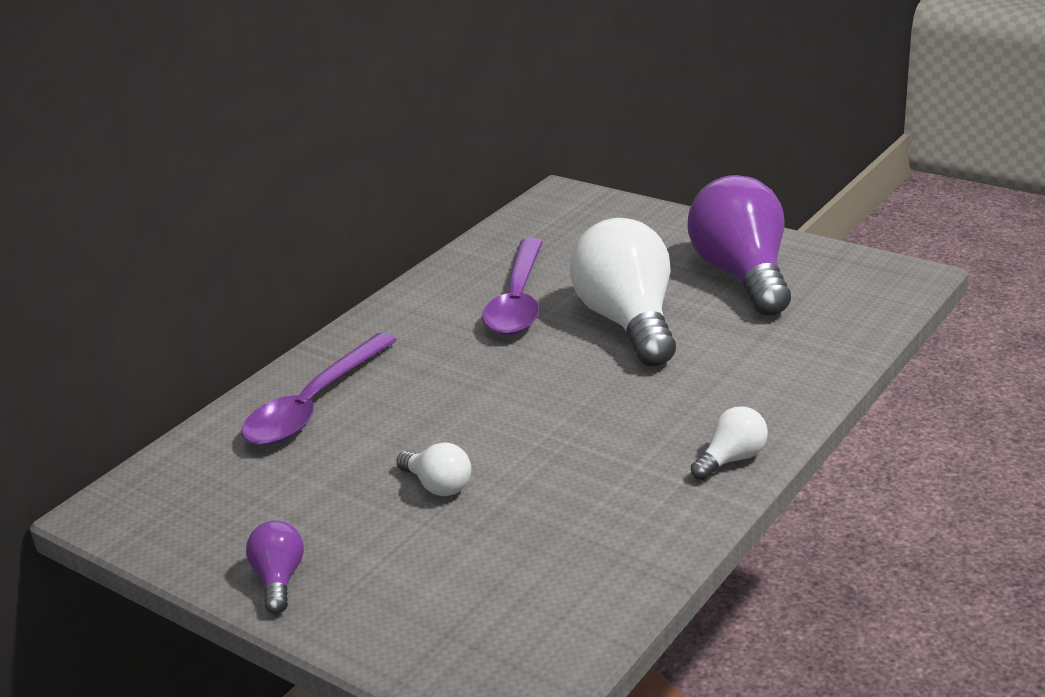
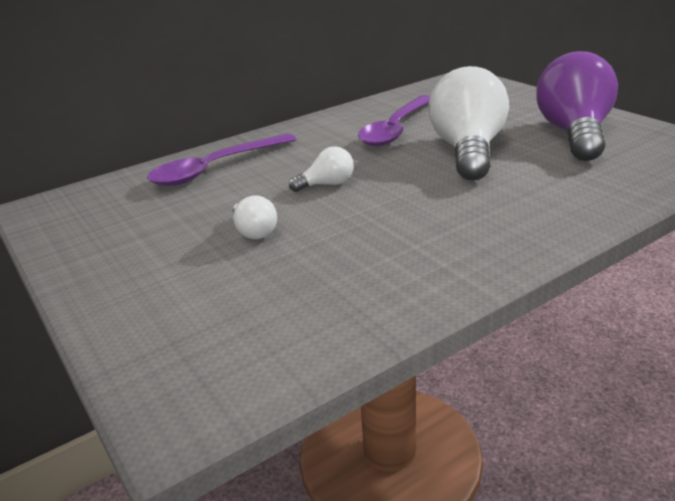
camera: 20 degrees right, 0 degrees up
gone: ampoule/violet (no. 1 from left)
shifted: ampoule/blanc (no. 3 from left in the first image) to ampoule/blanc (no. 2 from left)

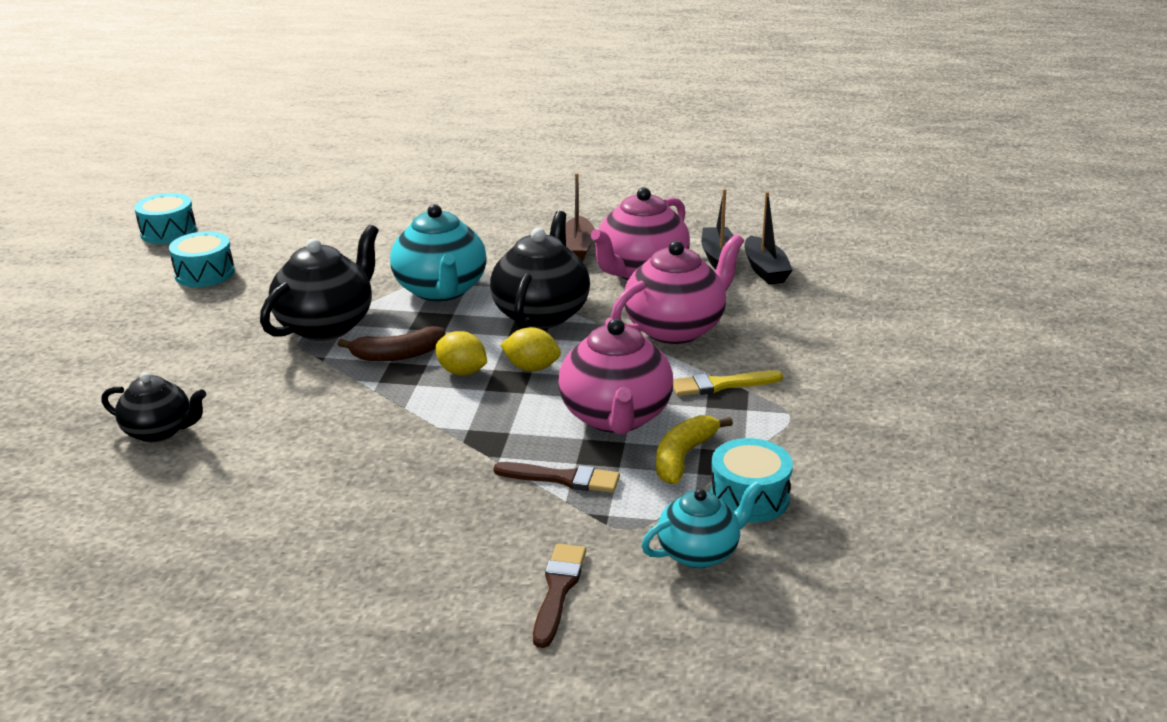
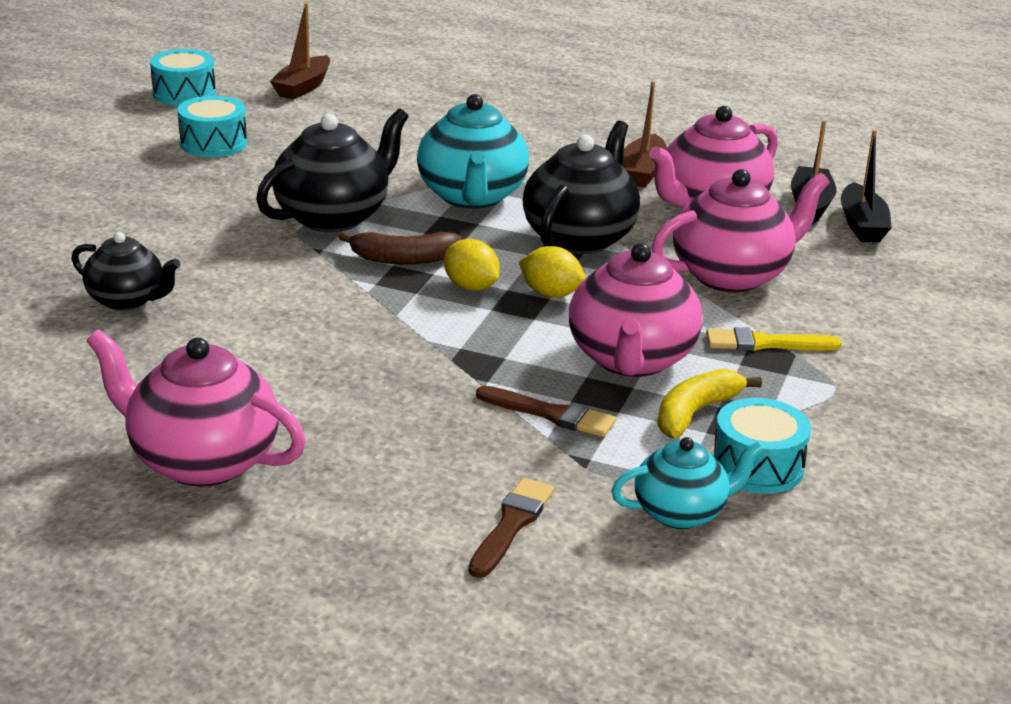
camera: 10 degrees right, 0 degrees up
new: théière/rose (no. 1 from left); bateau/marron (no. 1 from left)

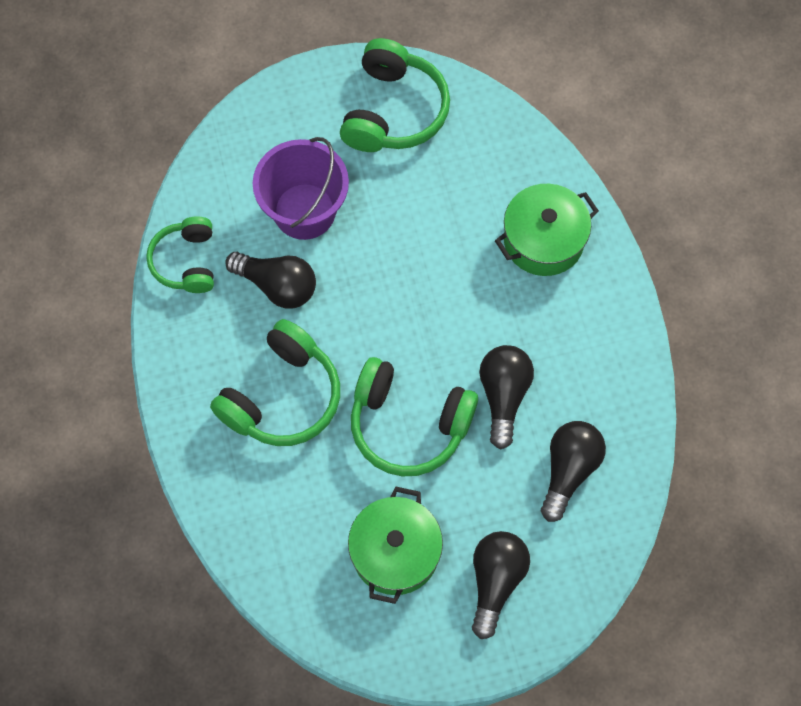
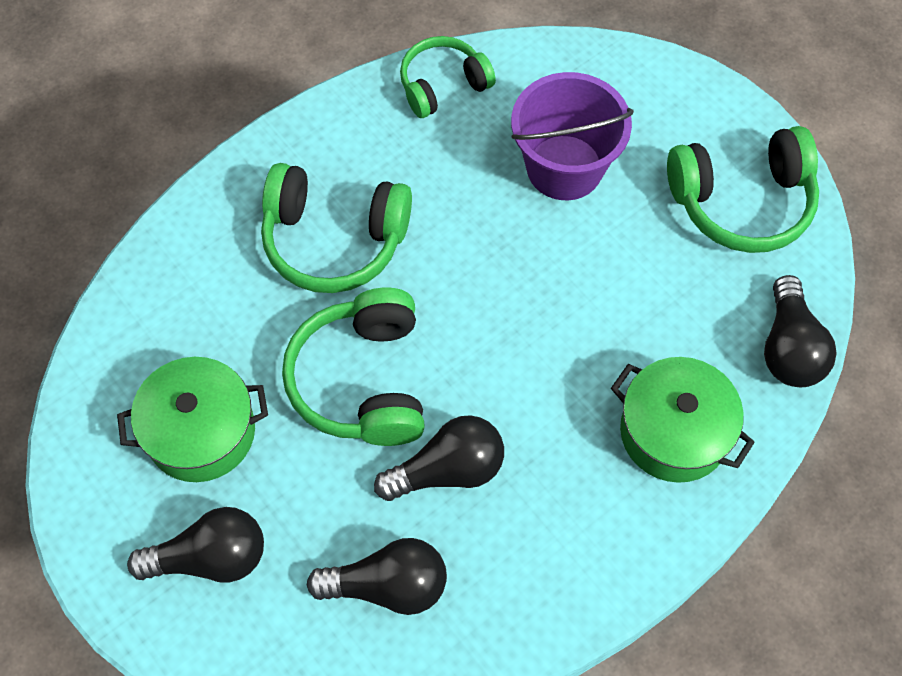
camera: 65 degrees right, 5 degrees down
shifted: ampoule/noir (no. 1 from left in the first image) to ampoule/noir (no. 4 from left)

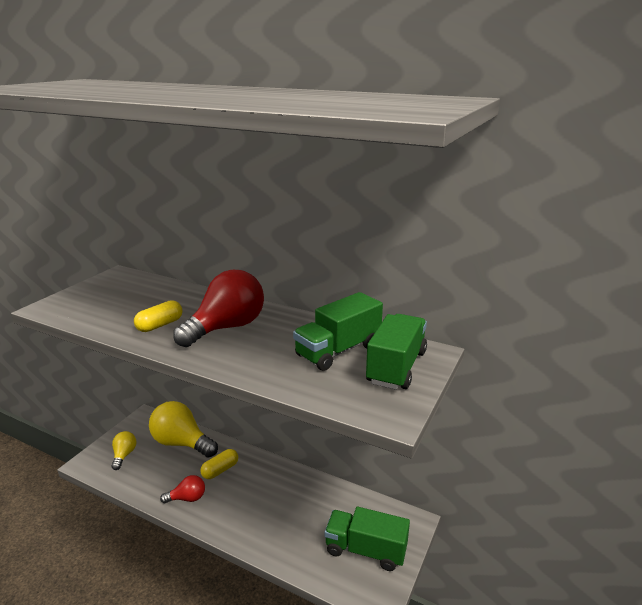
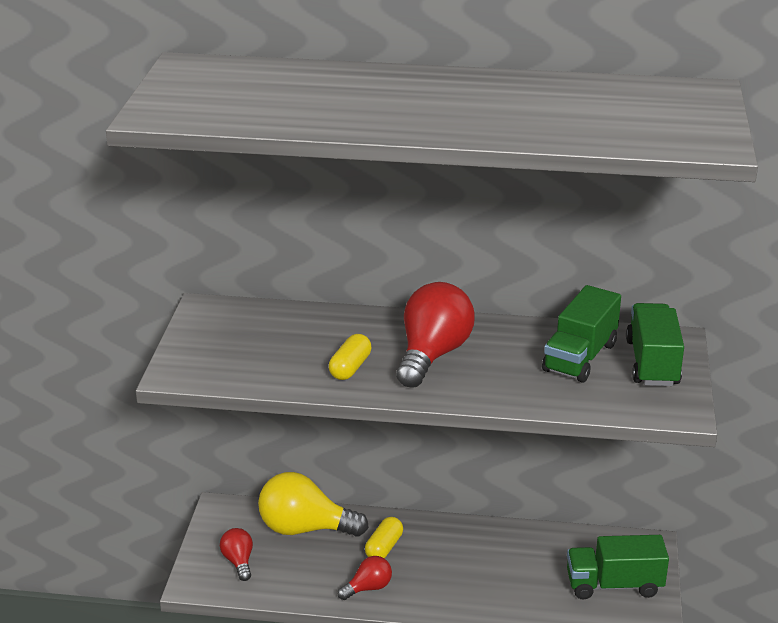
camera: 20 degrees left, 5 degrees up
repainted: ampoule/jaune (no. 1 from left) to ampoule/rouge (no. 1 from left)

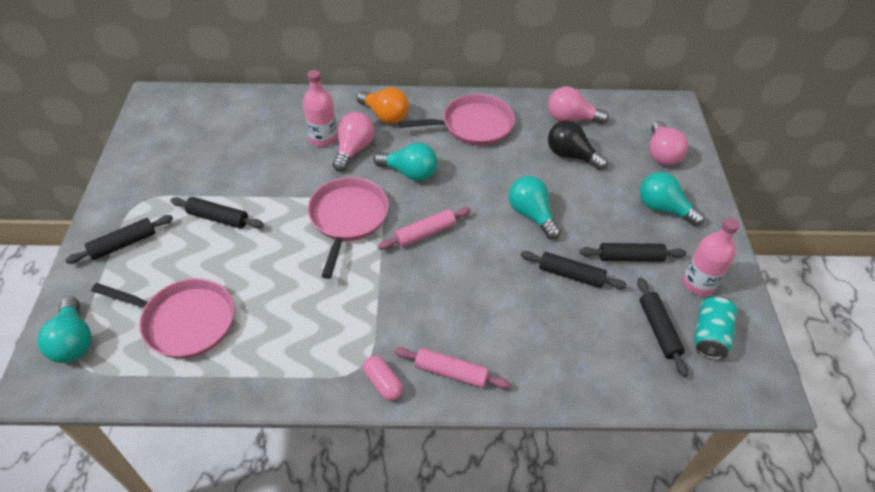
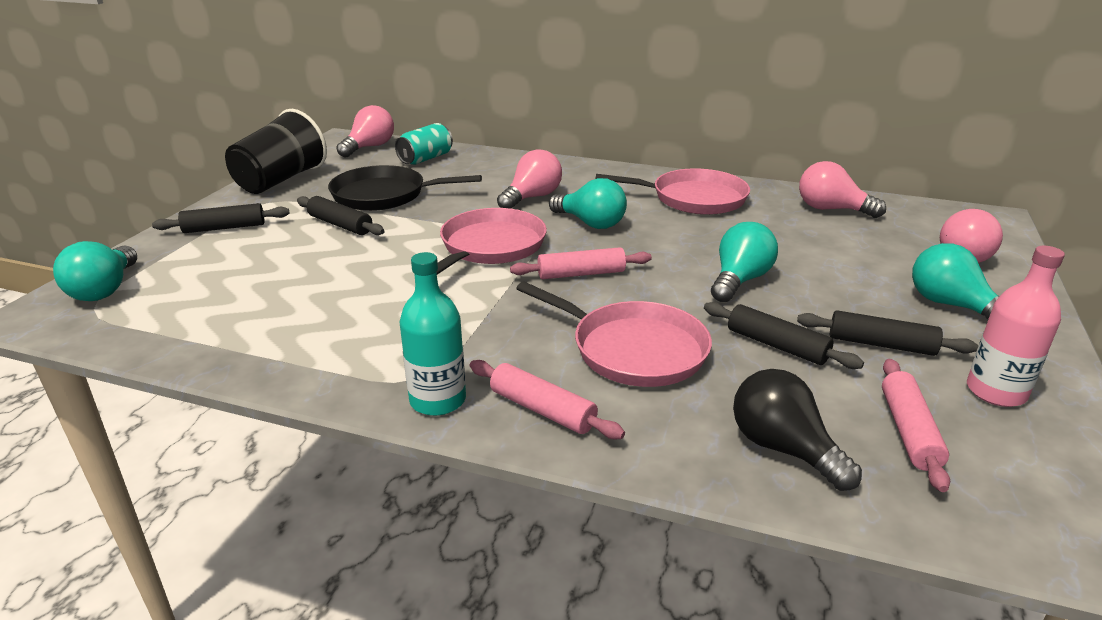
camera: 20 degrees right, 20 degrees down
gone: bouteille/rose (no. 1 from left); ampoule/orange
new: gobelet/noir; poêle/noir; ampoule/rose (no. 1 from left)
shifted: poêle/rose (no. 1 from left in the first image) to poêle/rose (no. 2 from left); ampoule/noir; canette/turquoise
swapped: gélule/rose to bouteille/turquoise
repainted: rouleau à pâtisserie/noir (no. 5 from left) to rouleau à pâtisserie/rose (no. 3 from left)
rotated: ampoule/turquoise (no. 3 from left) 45 degrees clockwise

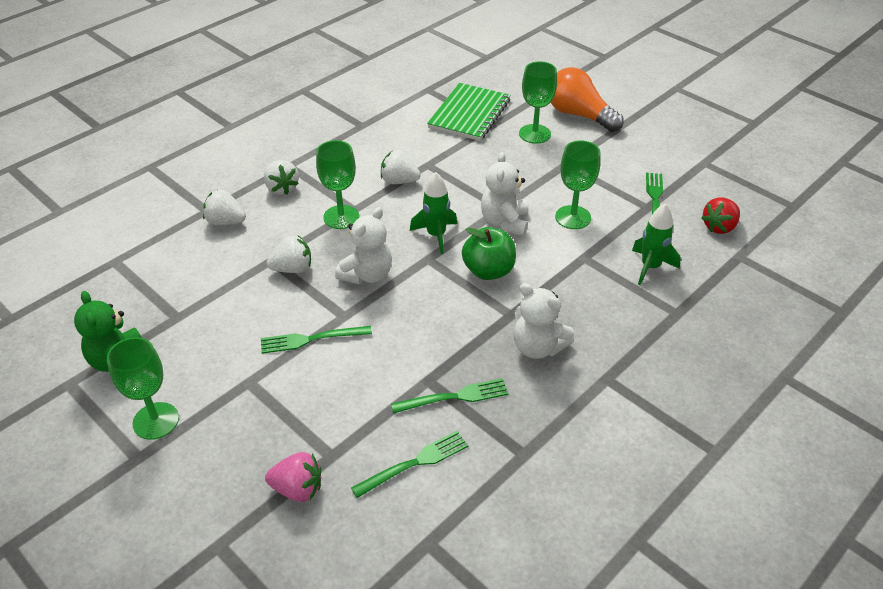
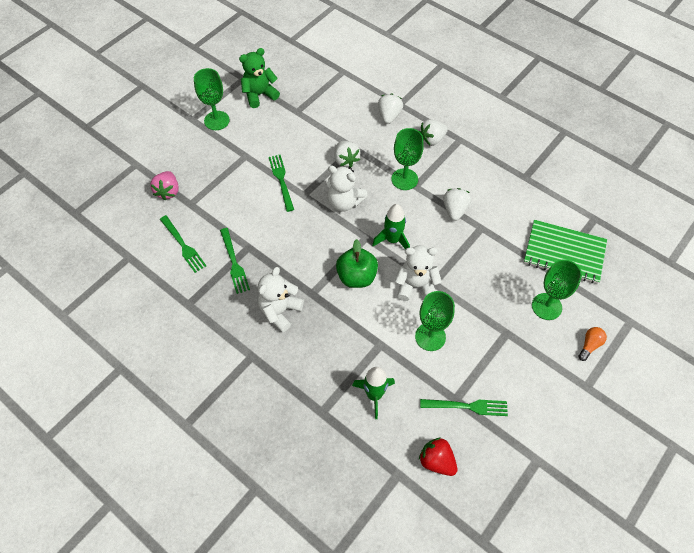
camera: 85 degrees right, 15 degrees up
scaled: ampoule/orange x0.44

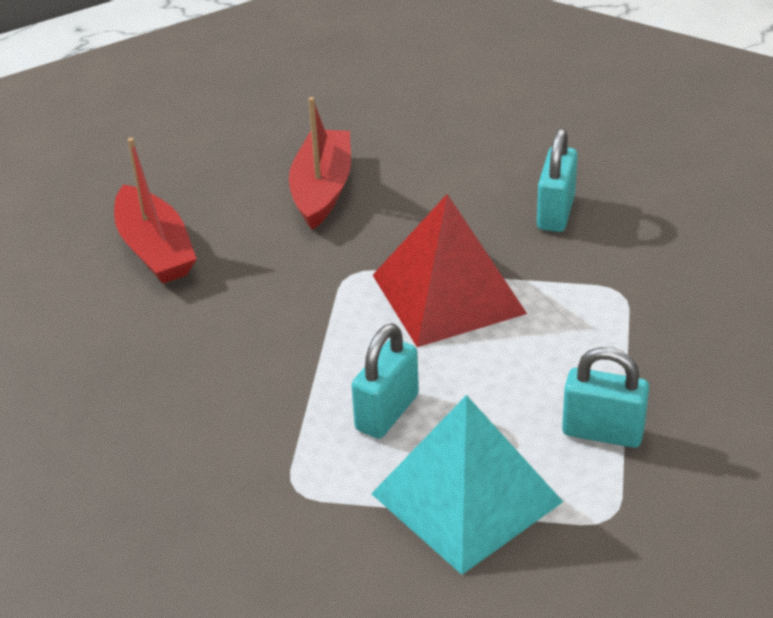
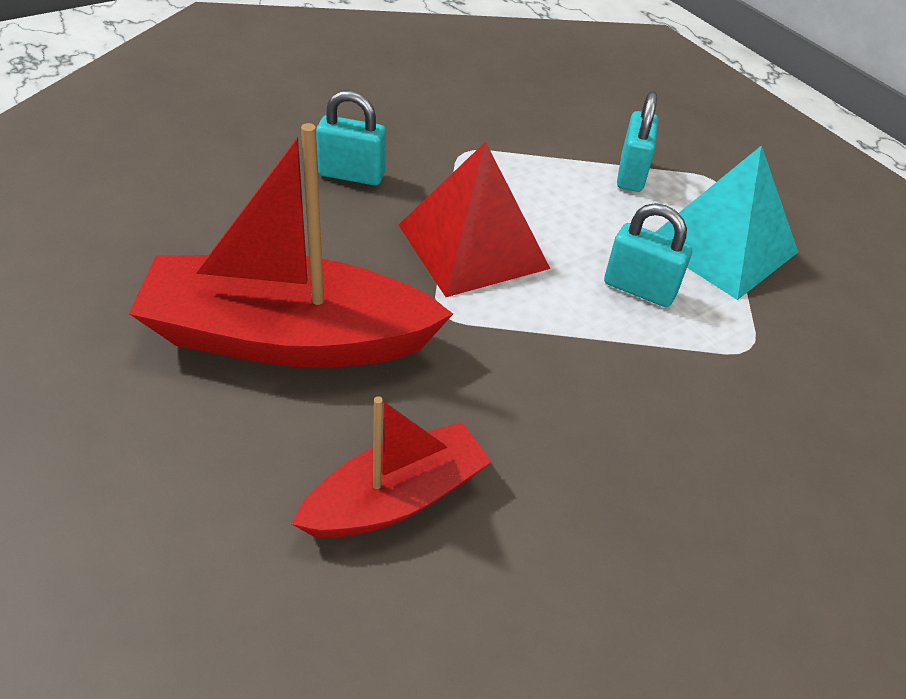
camera: 100 degrees left, 5 degrees up
scaled: bateau/rouge (no. 2 from left in the first image) x1.71

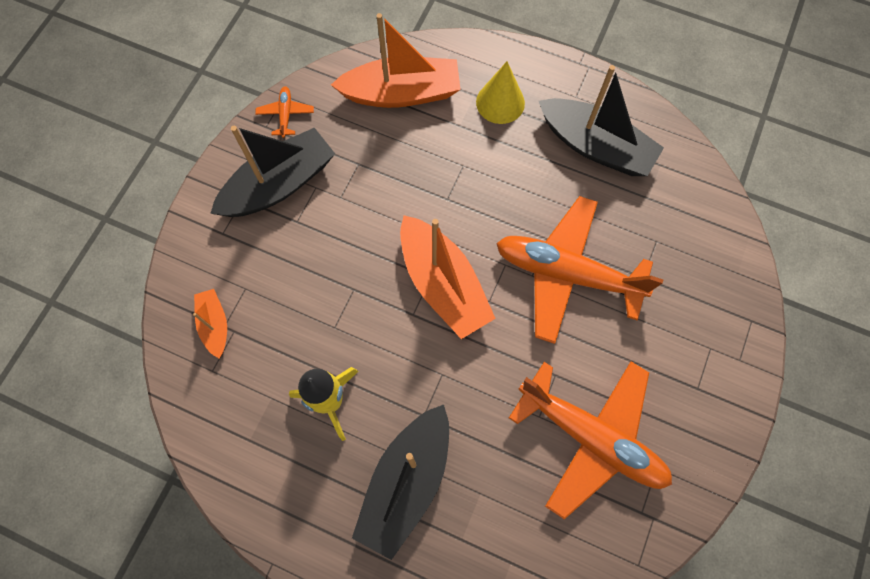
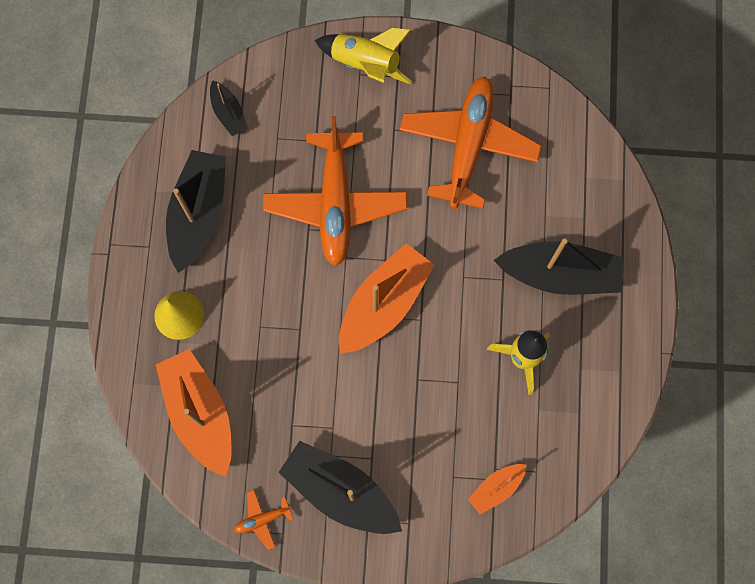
camera: 110 degrees left, 5 degrees up
new: bateau/noir (no. 2 from left); fusée/jaune (no. 1 from left)

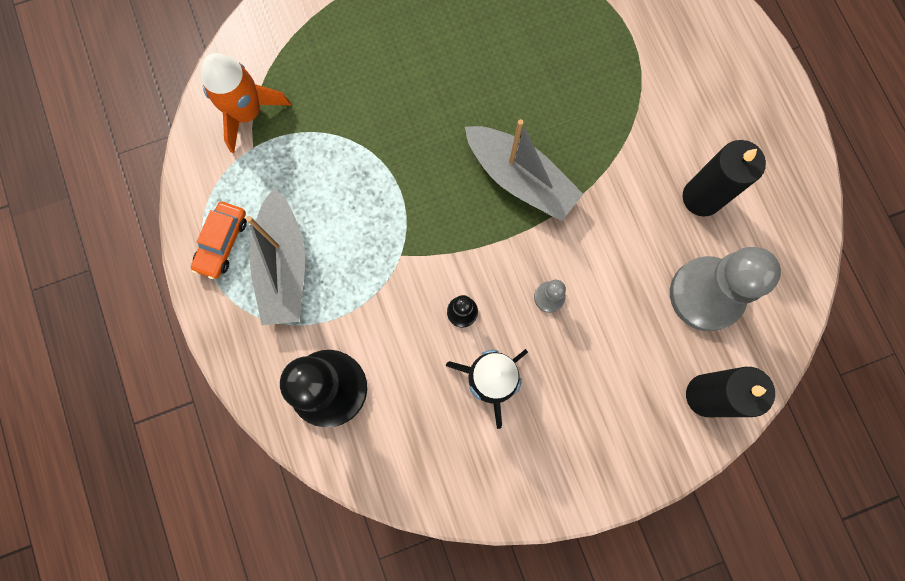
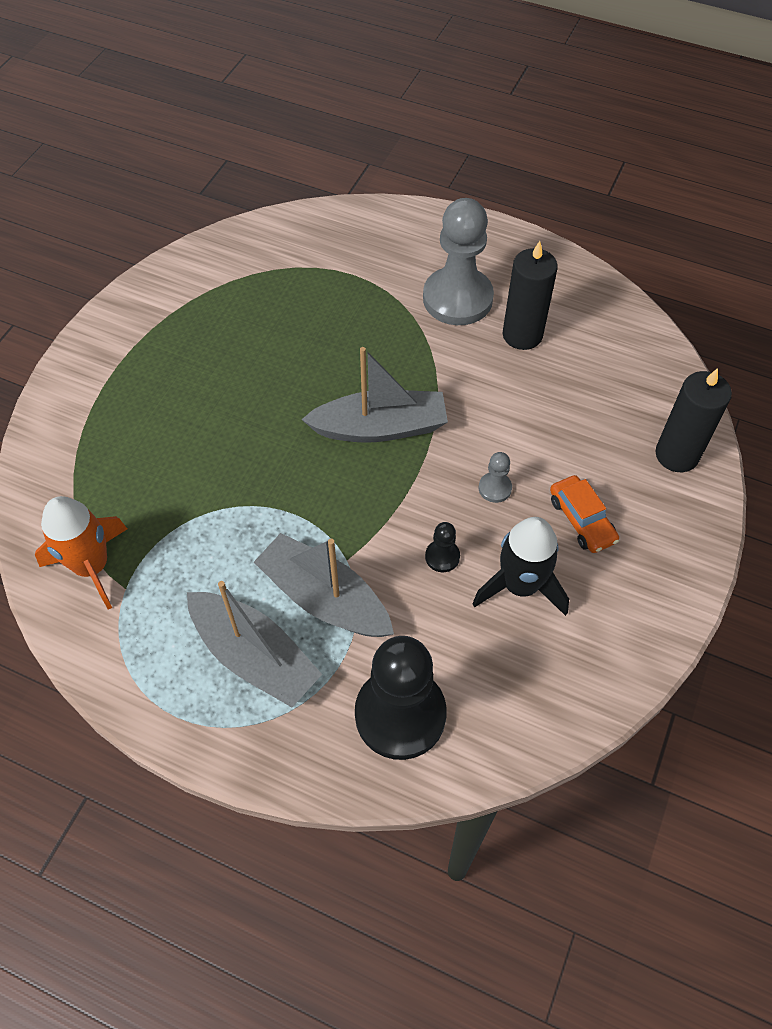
camera: 45 degrees left, 20 degrees down
new: bateau/gris (no. 2 from left)
shifted: voiture/orange; pion/gris (no. 2 from left in the first image) to pion/gris (no. 1 from left)

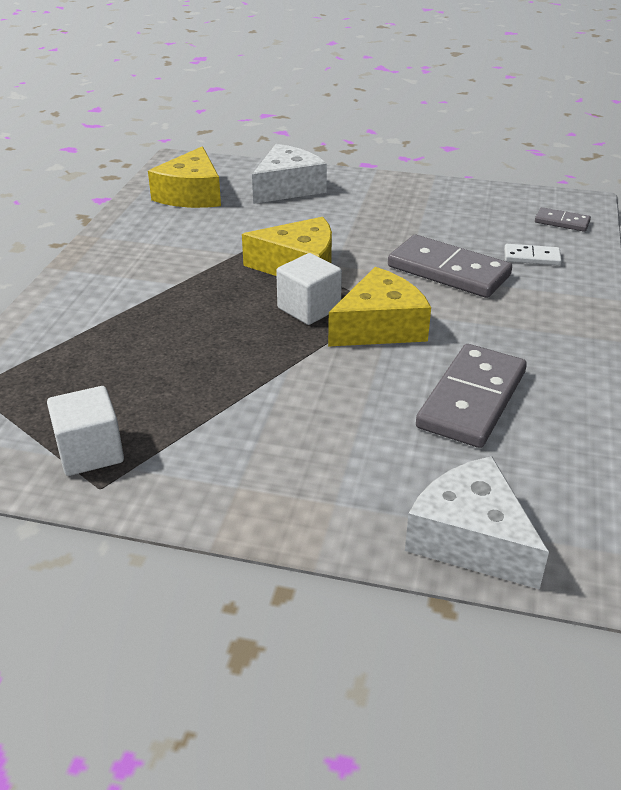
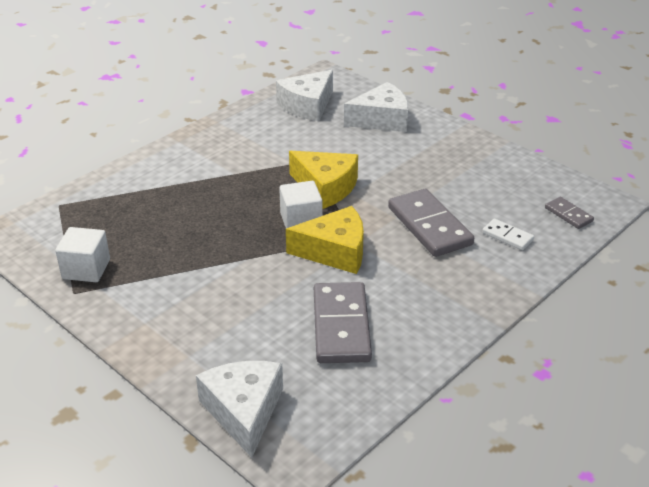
camera: 30 degrees right, 0 degrees up
repainted: fromage/jaune (no. 1 from left) to fromage/blanc (no. 2 from left)
rotated: domino/gris (no. 2 from left in the first image) 60 degrees counterclockwise

